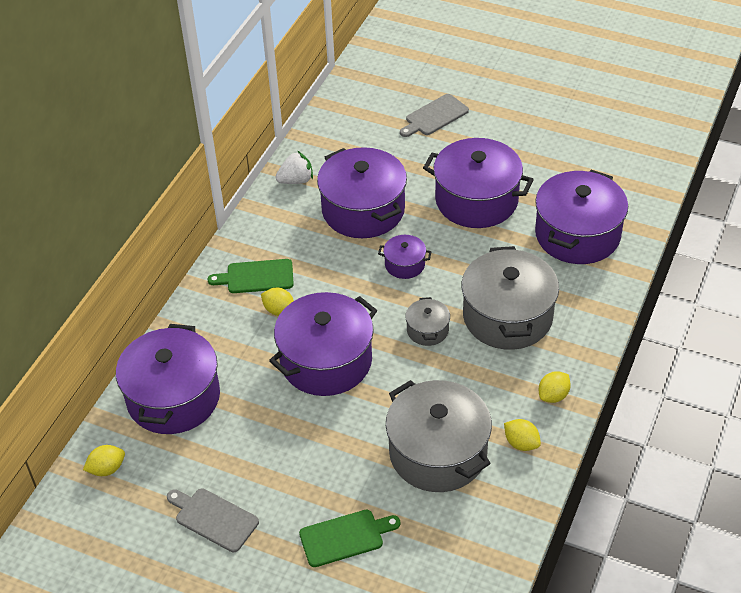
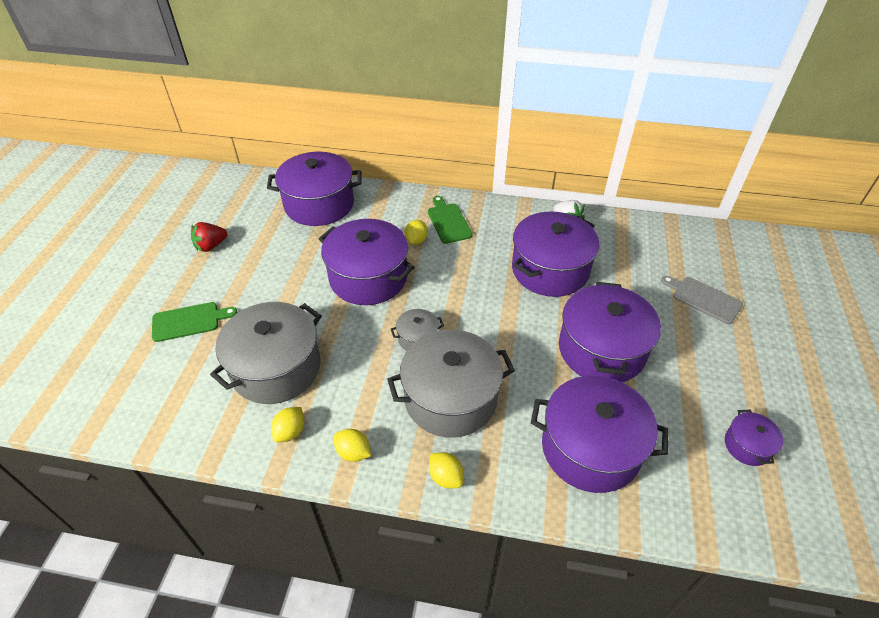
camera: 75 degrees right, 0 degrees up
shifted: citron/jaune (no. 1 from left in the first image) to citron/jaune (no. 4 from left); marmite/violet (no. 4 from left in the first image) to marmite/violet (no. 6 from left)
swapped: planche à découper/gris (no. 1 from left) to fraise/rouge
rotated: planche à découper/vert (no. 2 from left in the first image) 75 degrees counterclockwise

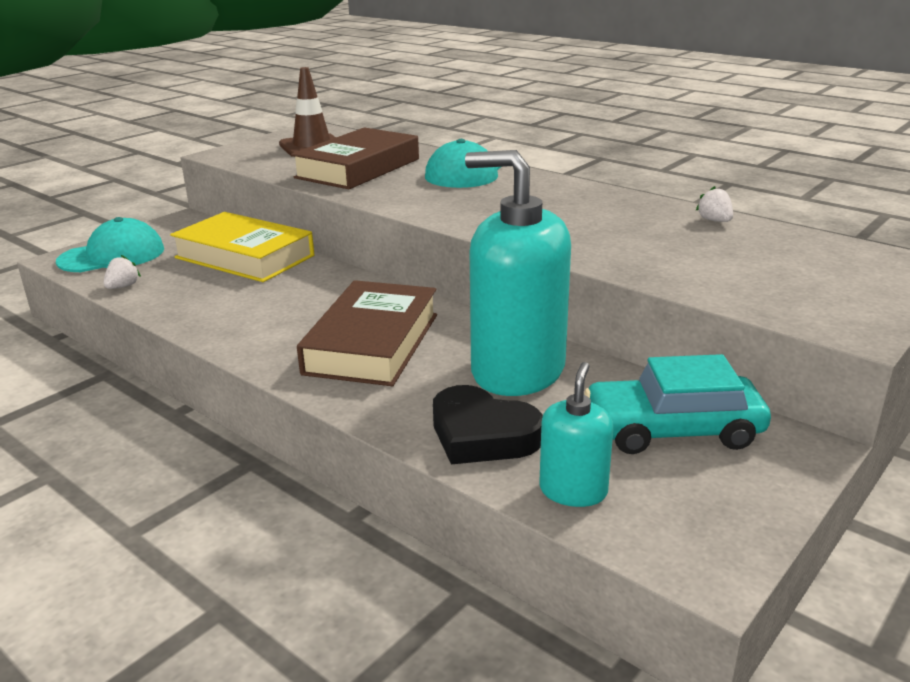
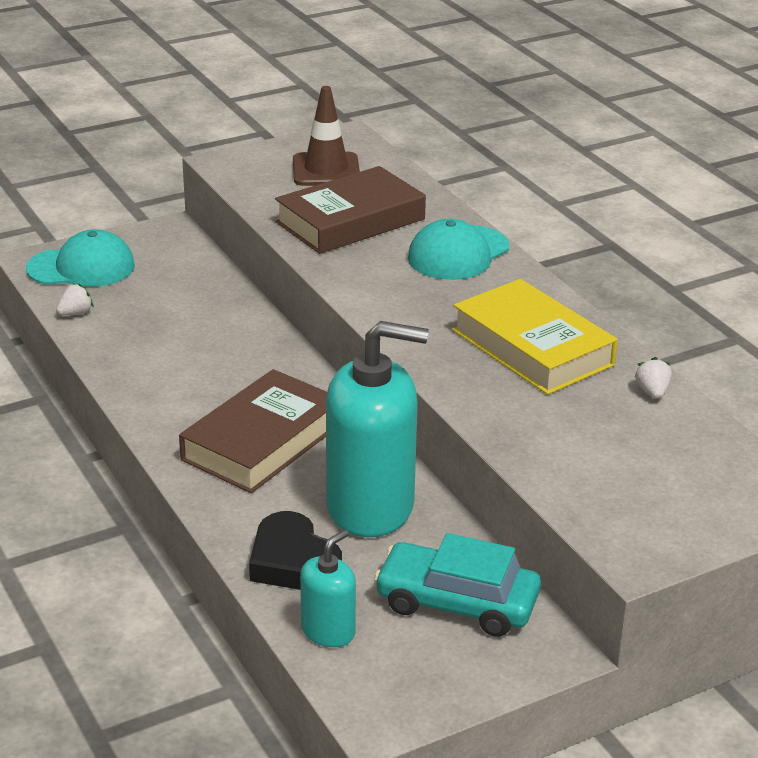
camera: 20 degrees right, 5 degrees up
shifted: livre/jaune
rotated: distributeur de savon/turquoise (no. 1 from left in the first image) 135 degrees clockwise

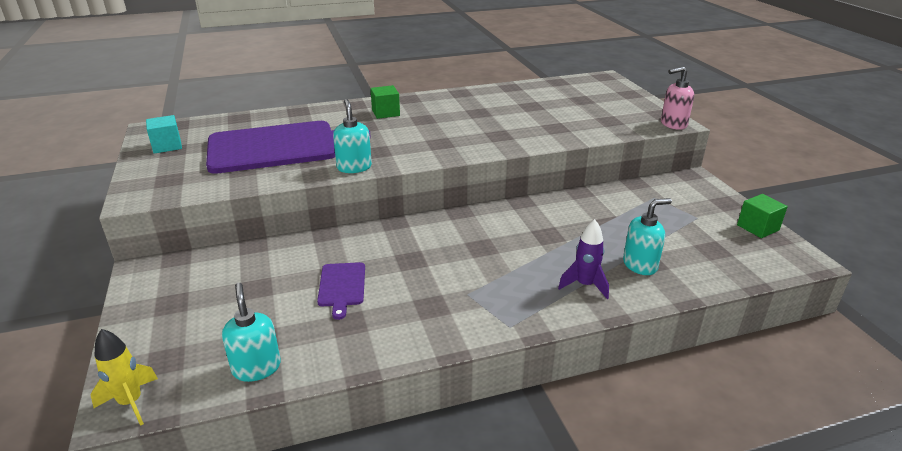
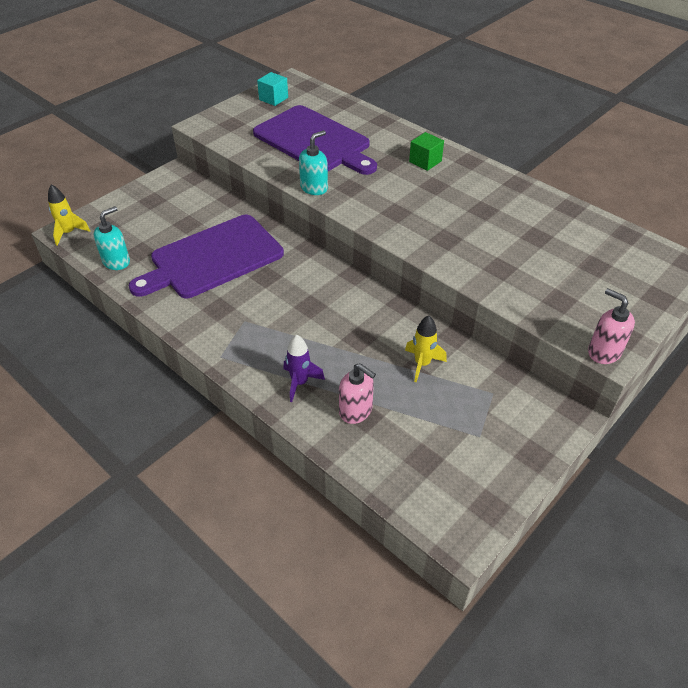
camera: 60 degrees right, 15 degrees up
gone: cube/vert (no. 2 from left)
new: fusée/jaune (no. 2 from left)
repainted: distributeur de savon/turquoise (no. 3 from left) to distributeur de savon/rose (no. 1 from left)
scaled: planche à découper/violet (no. 2 from left in the first image) x2.32

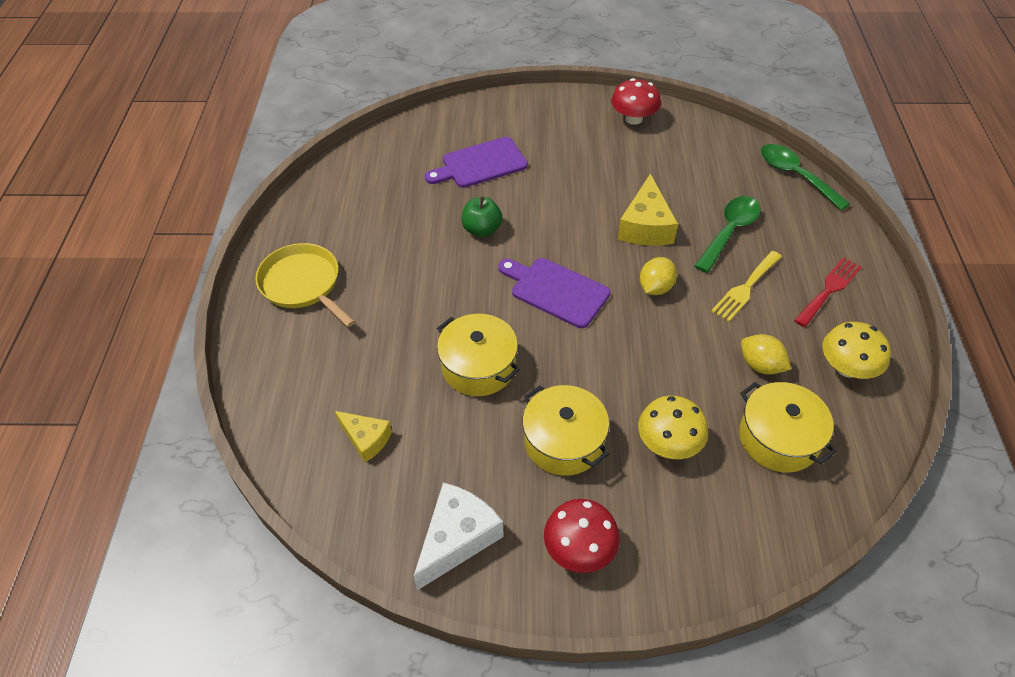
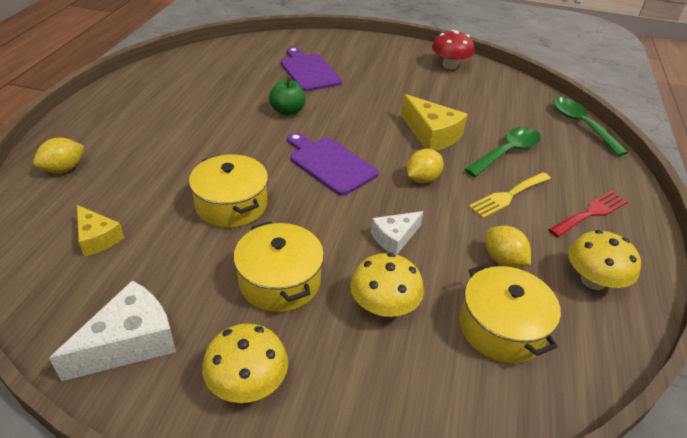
camera: 10 degrees right, 10 degrees down
gone: poêle/jaune
new: citron/jaune (no. 1 from left); fromage/blanc (no. 2 from left)
repainted: champignon/rouge (no. 1 from left) to champignon/jaune (no. 1 from left)
rotated: planche à découper/violet (no. 1 from left) 75 degrees clockwise; fromage/jaune (no. 2 from left) 60 degrees counterclockwise

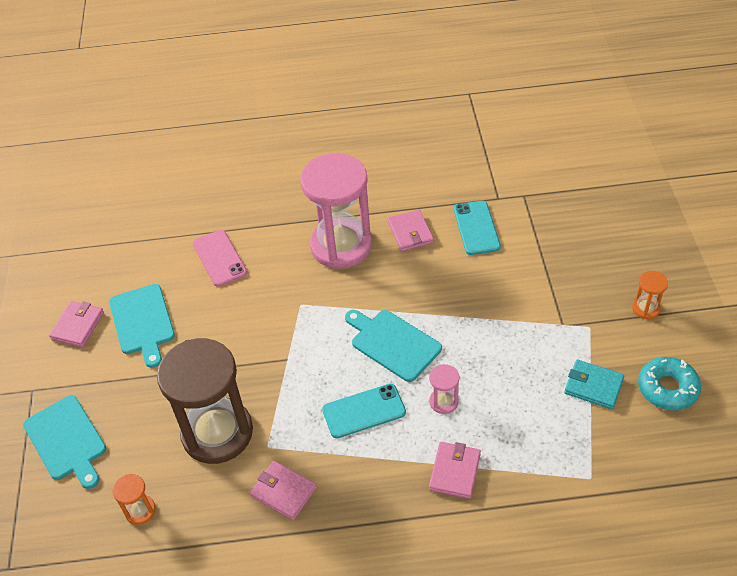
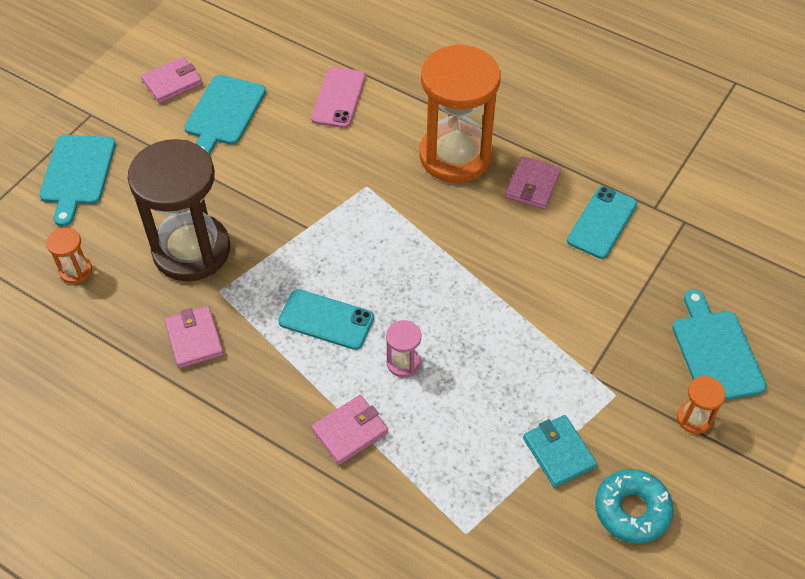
camera: 35 degrees right, 5 degrees up
shifted: planche à découper/turquoise (no. 3 from left)
repainted: sablier/rose (no. 1 from left) to sablier/orange (no. 2 from left)

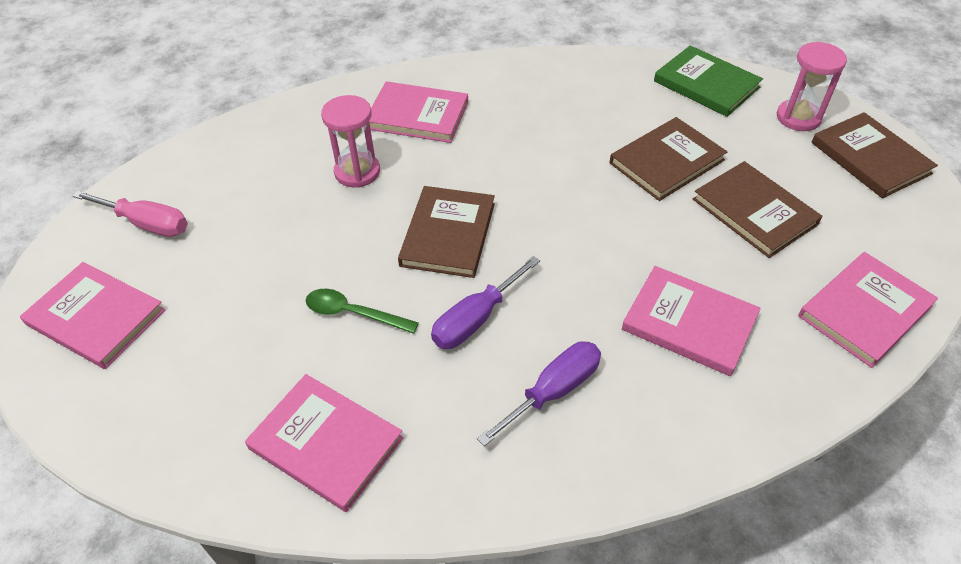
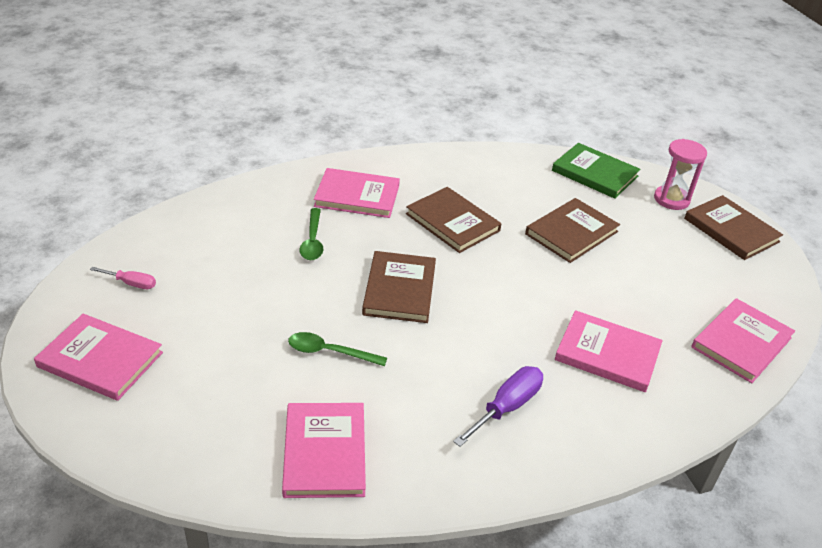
camera: 10 degrees left, 10 degrees down
gone: tournevis/violet (no. 1 from left)
shifted: livre/marron (no. 3 from left in the first image) to livre/marron (no. 2 from left)
swapped: sablier/rose (no. 1 from left) to cuillère/vert (no. 1 from left)
rotated: livre/rose (no. 2 from left) 60 degrees clockwise
scaled: tournevis/rose x0.60

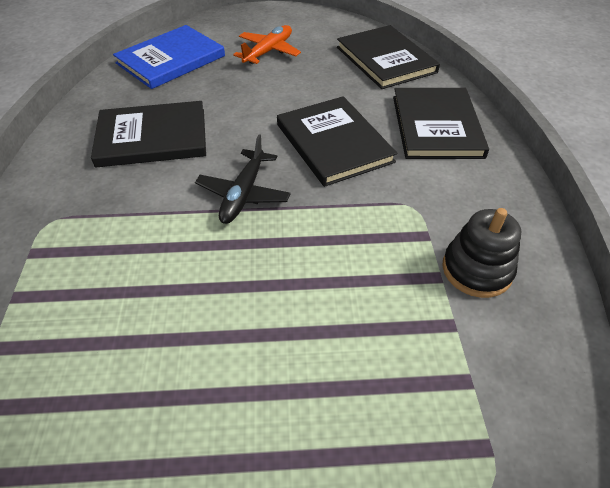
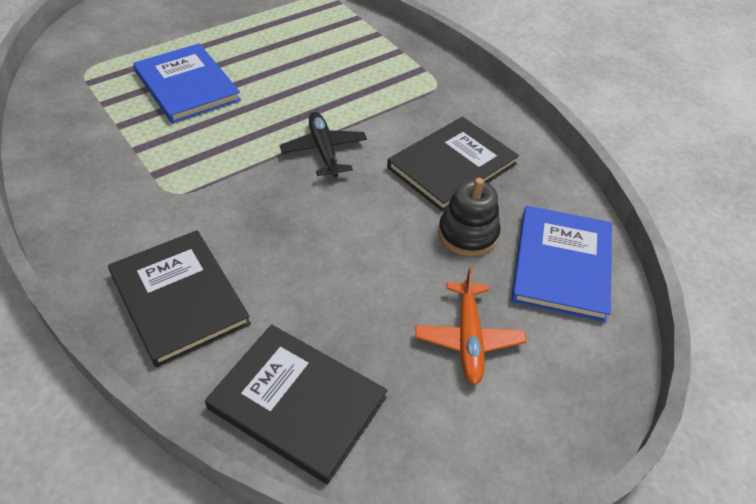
camera: 145 degrees right, 0 degrees up
gone: livre/noir (no. 2 from left)
new: livre/bleu (no. 1 from left)
shifted: jouet à empiler/noir

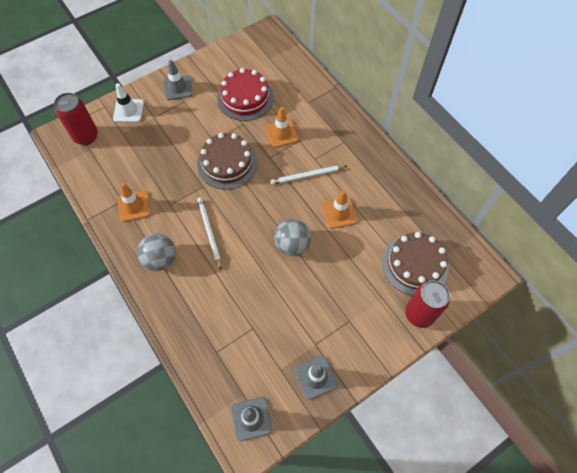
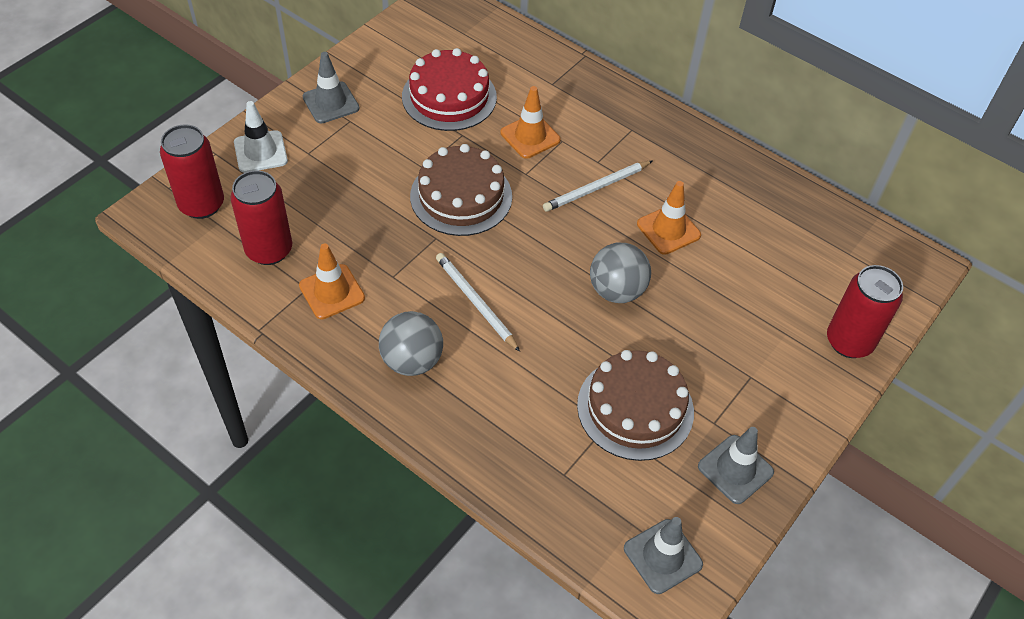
camera: 20 degrees left, 10 degrees down
new: canette/rouge (no. 2 from left)
shifted: gâteau/marron (no. 2 from left)

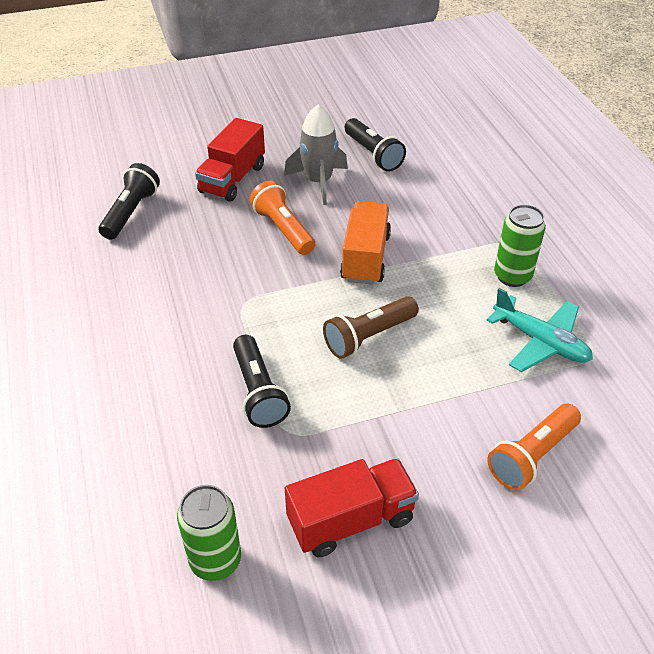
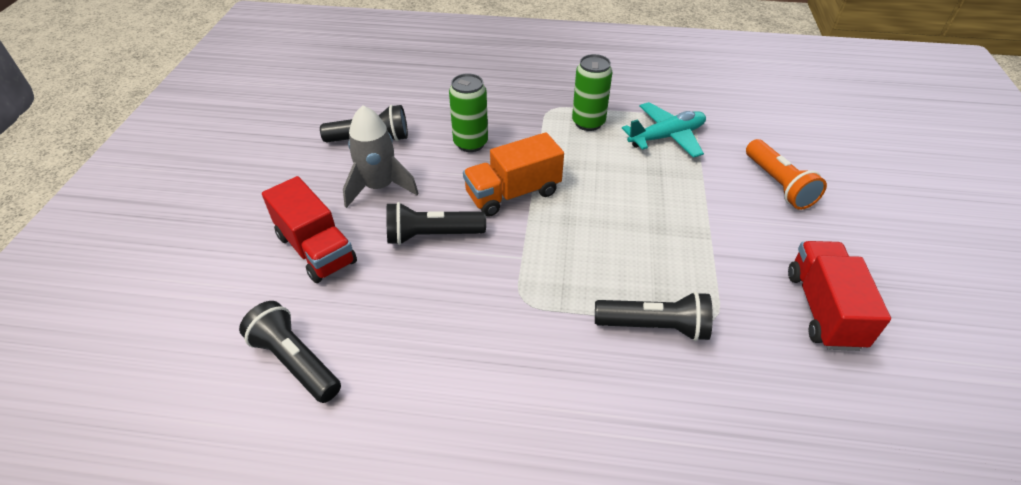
camera: 65 degrees left, 0 degrees up
gone: lampe de poche/marron
shifted: canette/vert (no. 1 from left)
repainted: lampe de poche/orange (no. 1 from left) to lampe de poche/noir (no. 3 from left)
rotated: camion/orange 60 degrees counterclockwise

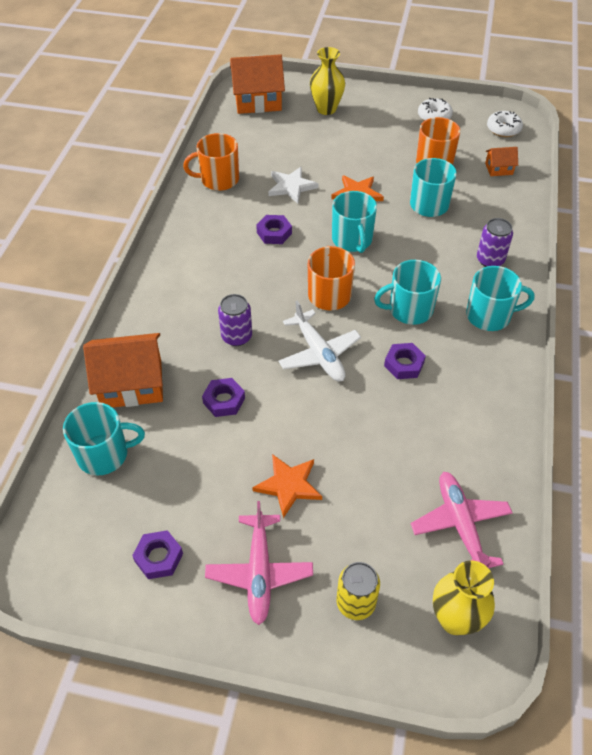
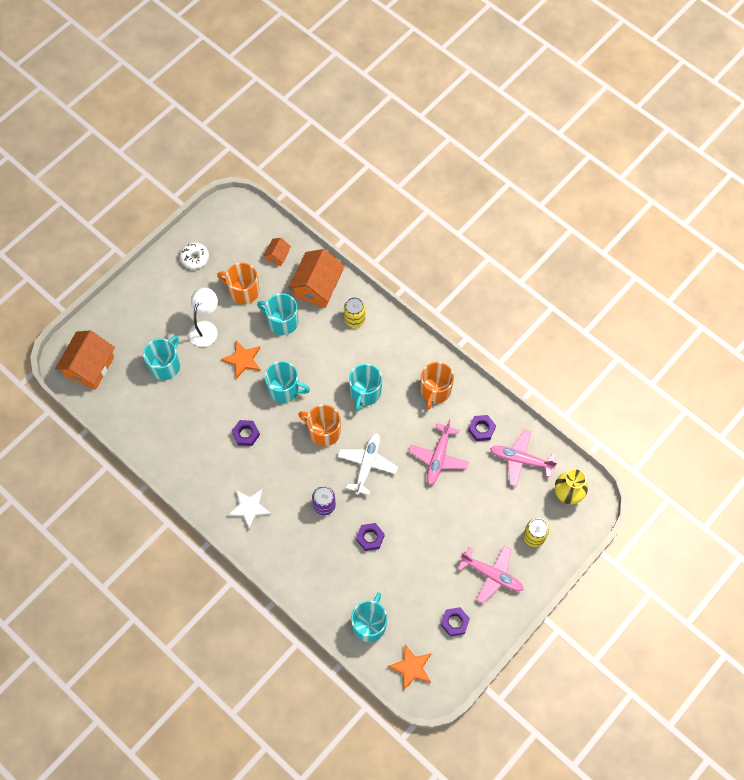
camera: 60 degrees left, 15 degrees up
gone: vase/jaune (no. 1 from left); beignet/blanc (no. 2 from left)
new: lampe/blanc; avion/rose (no. 1 from left)
shifted: maison/orange (no. 1 from left in the first image) to maison/orange (no. 3 from left); tasse/orange (no. 1 from left in the first image) to tasse/orange (no. 3 from left); étoile/orange (no. 1 from left in the first image) to étoile/orange (no. 2 from left); étoile/blanc; écrou/violet (no. 4 from left); tasse/turquoise (no. 5 from left in the first image) to tasse/turquoise (no. 1 from left)
repainted: canette/violet (no. 2 from left) to canette/jaune (no. 1 from left)
rotated: avion/blanc 75 degrees counterclockwise

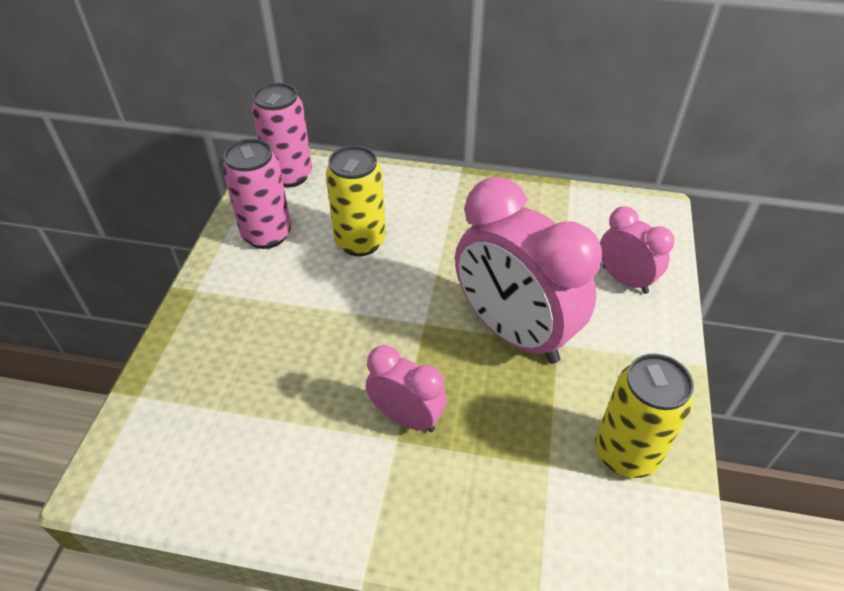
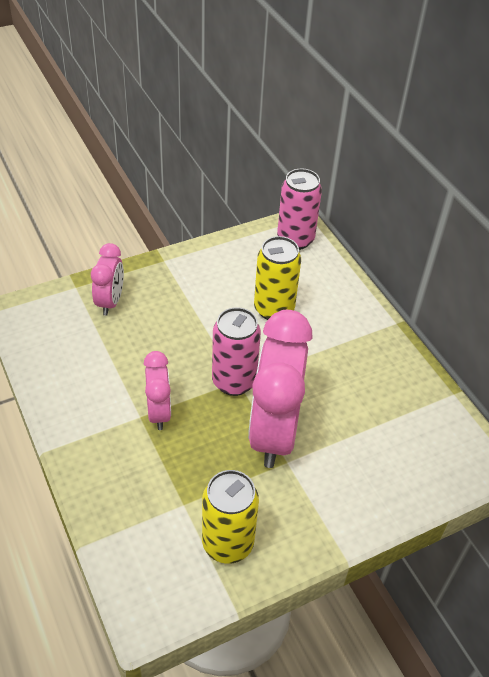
camera: 50 degrees right, 0 degrees up
shifted: canette/rose (no. 1 from left); réveil/rose (no. 3 from left in the first image) to réveil/rose (no. 1 from left)

